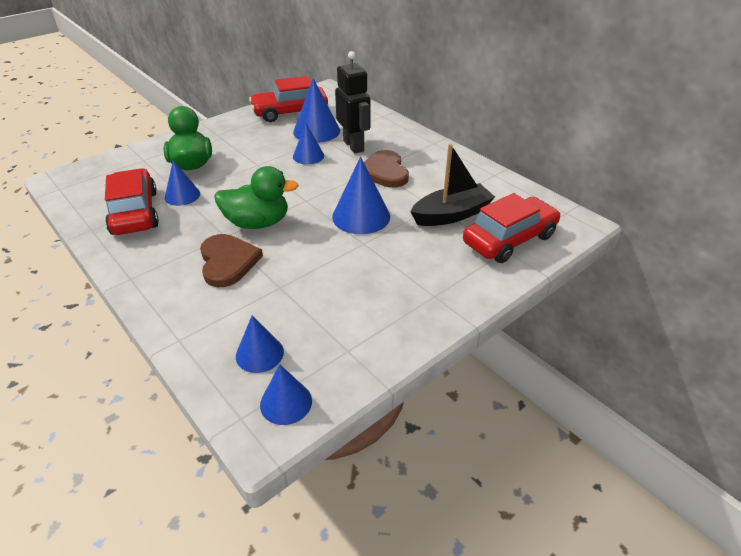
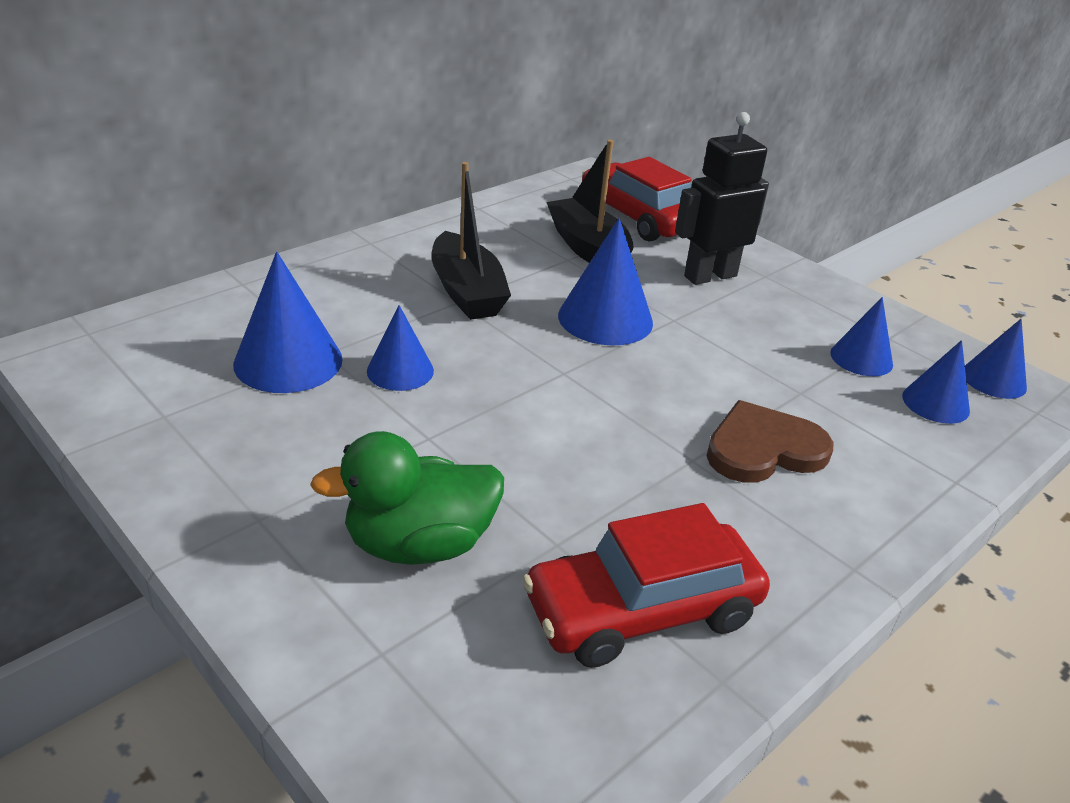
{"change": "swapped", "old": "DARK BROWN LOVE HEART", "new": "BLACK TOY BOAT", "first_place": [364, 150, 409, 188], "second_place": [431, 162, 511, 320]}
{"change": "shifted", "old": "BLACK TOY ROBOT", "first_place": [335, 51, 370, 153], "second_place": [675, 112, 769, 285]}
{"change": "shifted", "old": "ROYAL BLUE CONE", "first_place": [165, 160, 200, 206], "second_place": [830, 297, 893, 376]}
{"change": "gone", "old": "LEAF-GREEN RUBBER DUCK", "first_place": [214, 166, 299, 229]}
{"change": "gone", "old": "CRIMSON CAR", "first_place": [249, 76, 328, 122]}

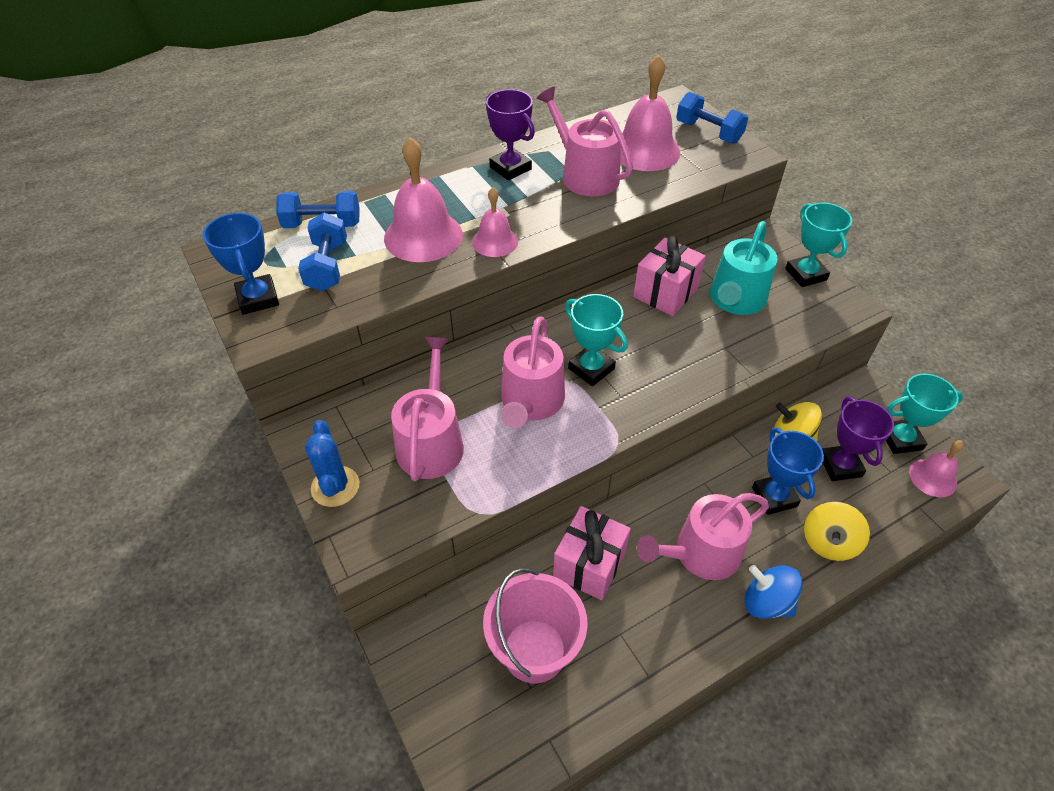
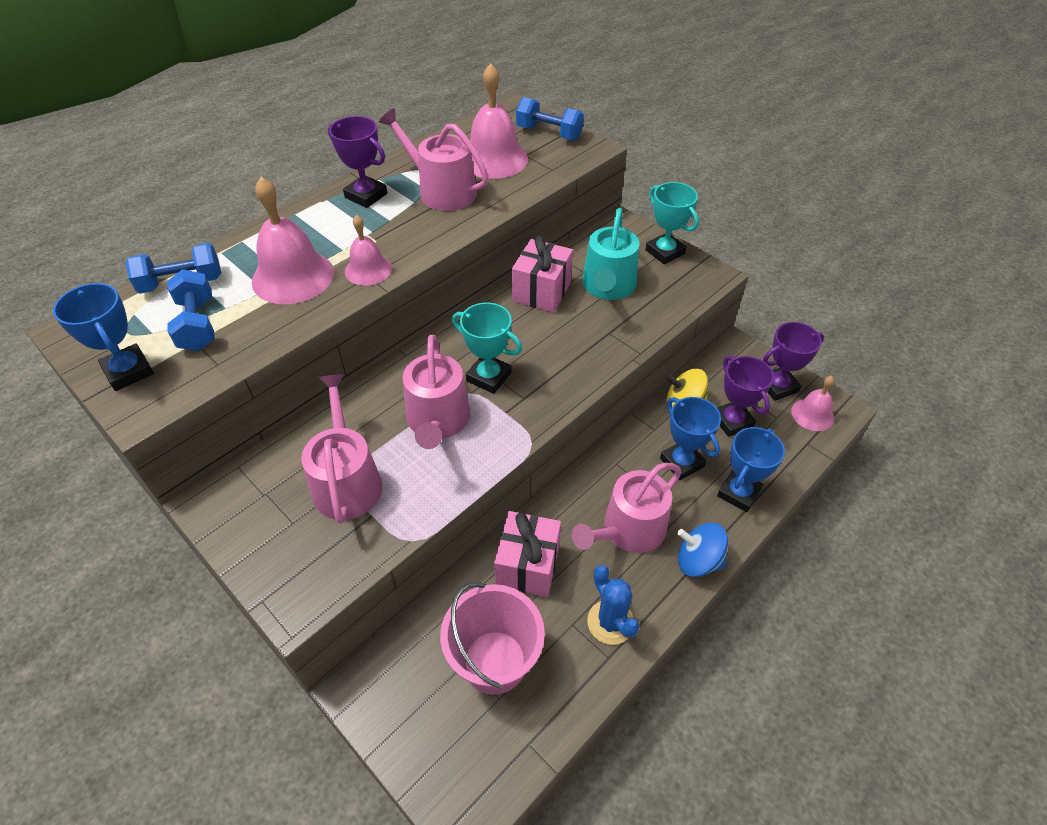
{"change": "shifted", "old": "ROYAL BLUE SAGUARO CACTUS", "first_place": [305, 420, 360, 507], "second_place": [587, 565, 640, 645]}
{"change": "swapped", "old": "BRIGHT YELLOW WHIRLIGIG", "new": "ROYAL BLUE TROPHY", "first_place": [804, 502, 870, 561], "second_place": [717, 427, 785, 512]}
{"change": "repainted", "old": "TEAL TROPHY", "new": "PURPLE TROPHY", "first_place": [886, 374, 964, 454], "second_place": [763, 322, 824, 401]}

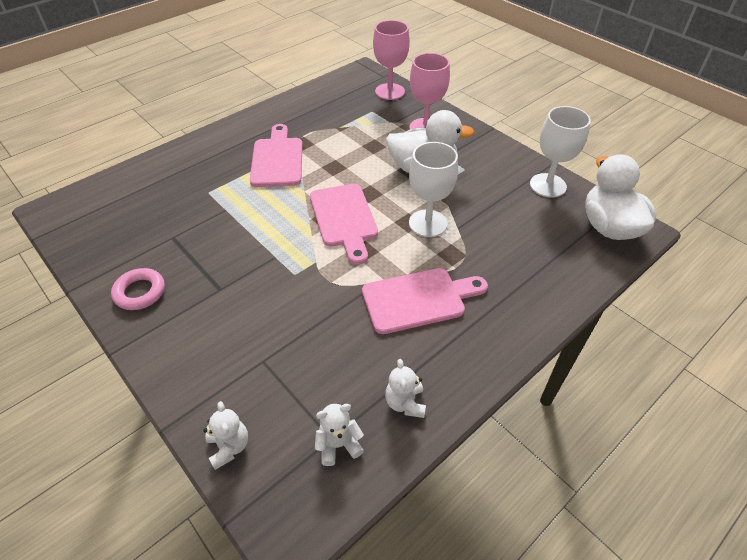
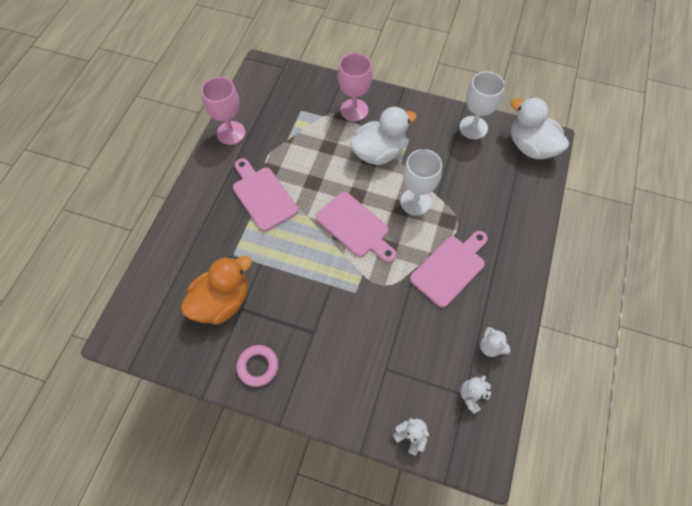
{"change": "new", "new": "ORANGE-COLOURED RUBBER DUCK", "second_place": [181, 256, 252, 324]}
{"change": "shifted", "old": "ROSE-PINK WINE GLASS", "first_place": [373, 20, 410, 100], "second_place": [201, 77, 245, 145]}

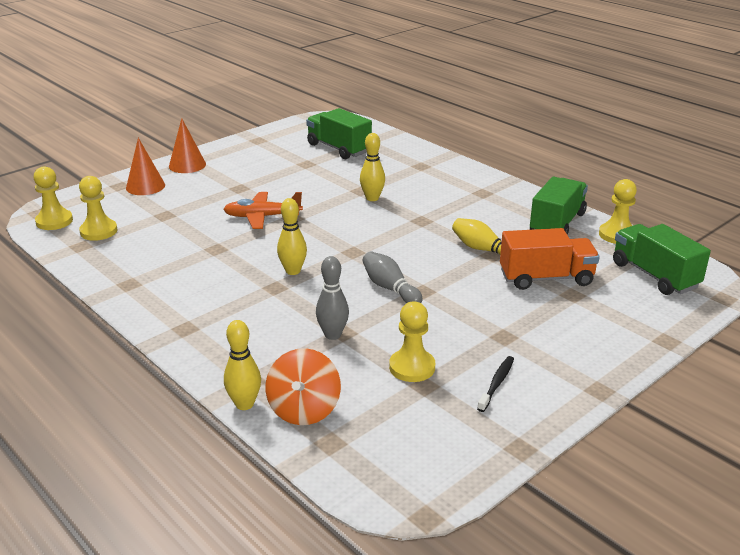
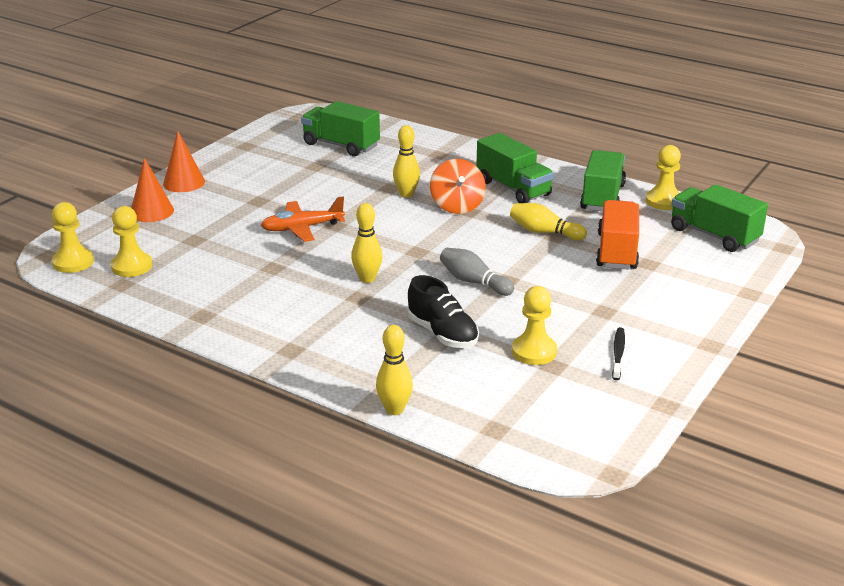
{"change": "swapped", "old": "GRAY TENPIN", "new": "BLACK SHOE", "first_place": [316, 256, 349, 340], "second_place": [408, 275, 479, 348]}
{"change": "shifted", "old": "ORANGE-COLOURED WHIRLIGIG", "first_place": [265, 348, 341, 425], "second_place": [430, 159, 486, 214]}
{"change": "new", "new": "LEAF-GREEN LORRY", "second_place": [476, 133, 554, 203]}
{"change": "rotated", "old": "ORANGE-COLOURED LORRY", "first_place": [500, 228, 600, 290], "second_place": [596, 200, 639, 270], "degrees": -60}

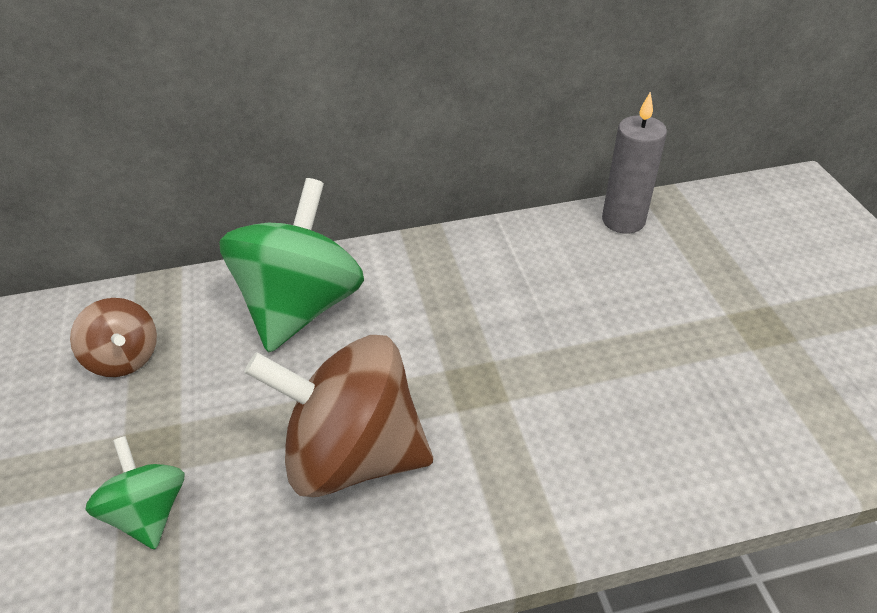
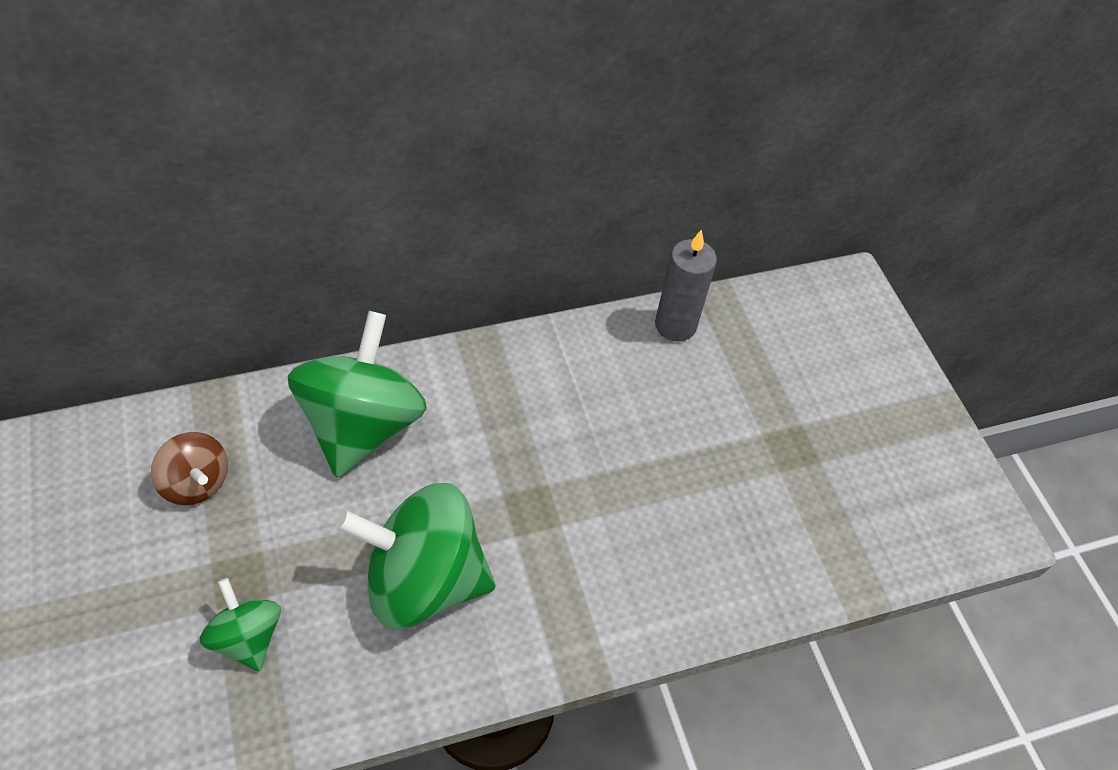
{"change": "repainted", "old": "DARK BROWN WHIRLIGIG", "new": "LEAF-GREEN WHIRLIGIG", "first_place": [244, 335, 433, 497], "second_place": [335, 483, 496, 629]}

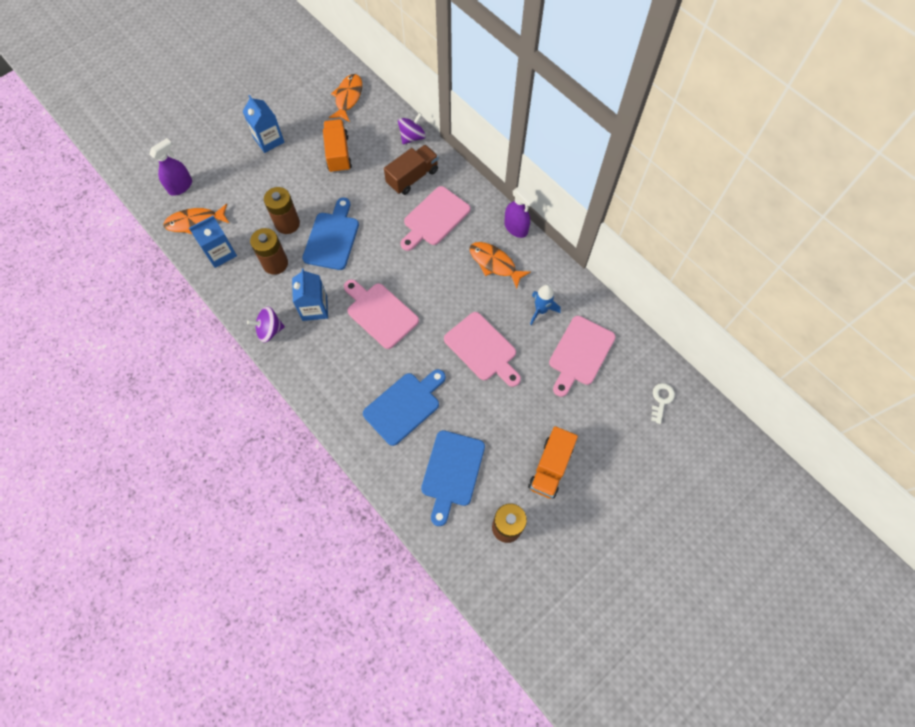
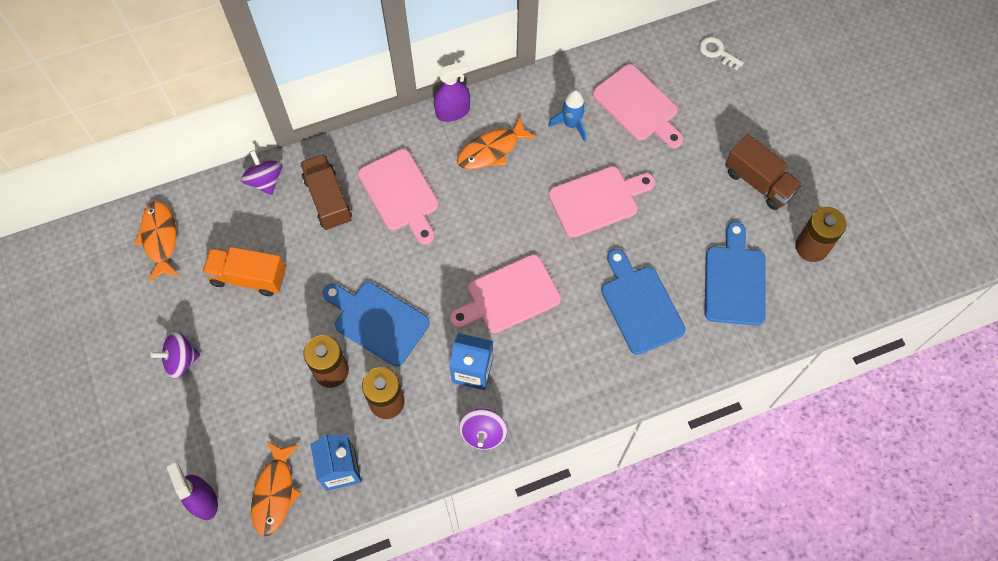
{"change": "rotated", "old": "ORANGE-COLOURED FISH", "first_place": [329, 74, 362, 122], "second_place": [134, 201, 179, 281], "degrees": 45}
{"change": "swapped", "old": "ROYAL BLUE CARTON", "new": "PURPLE WHIRLIGIG", "first_place": [242, 95, 285, 153], "second_place": [150, 331, 200, 379]}
{"change": "rotated", "old": "ROYAL BLUE CUTTING BOARD", "first_place": [421, 430, 485, 526], "second_place": [705, 222, 766, 326], "degrees": -120}
{"change": "repainted", "old": "ORANGE-COLOURED LORRY", "new": "DARK BROWN LORRY", "first_place": [528, 426, 578, 499], "second_place": [725, 134, 802, 210]}

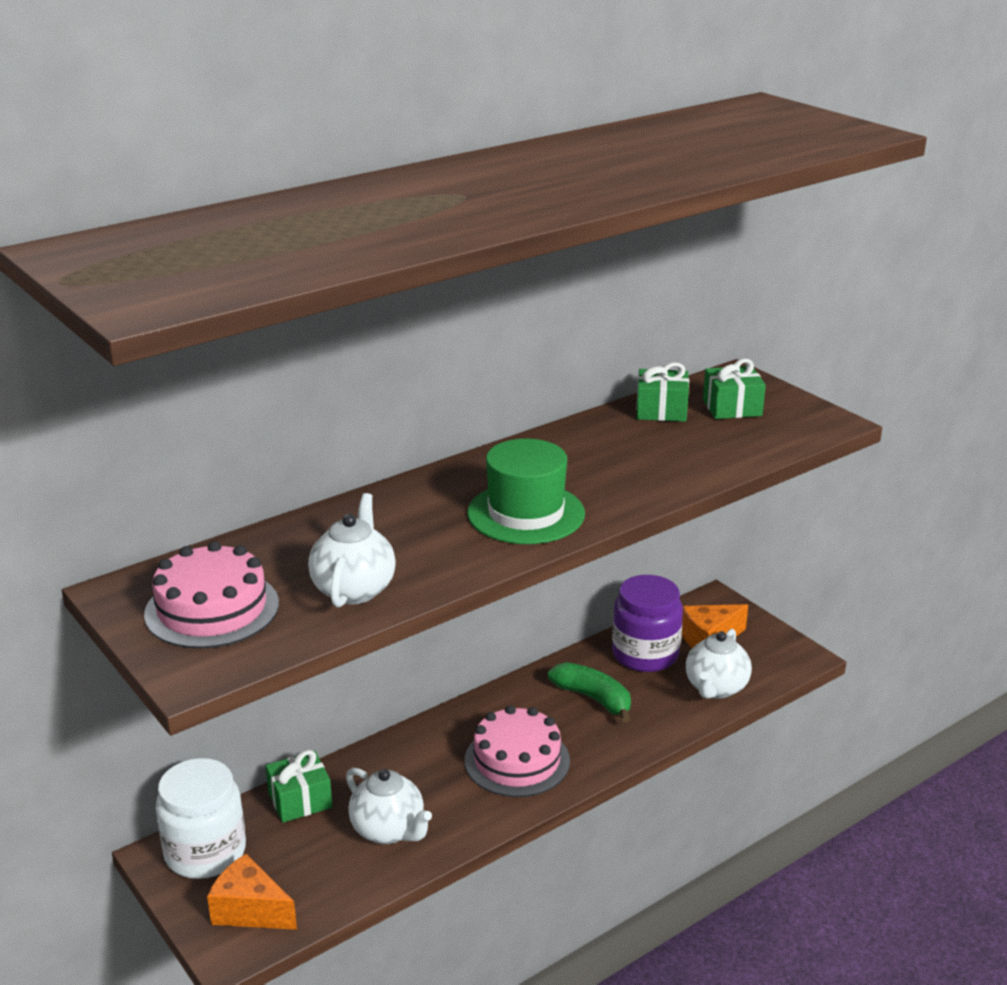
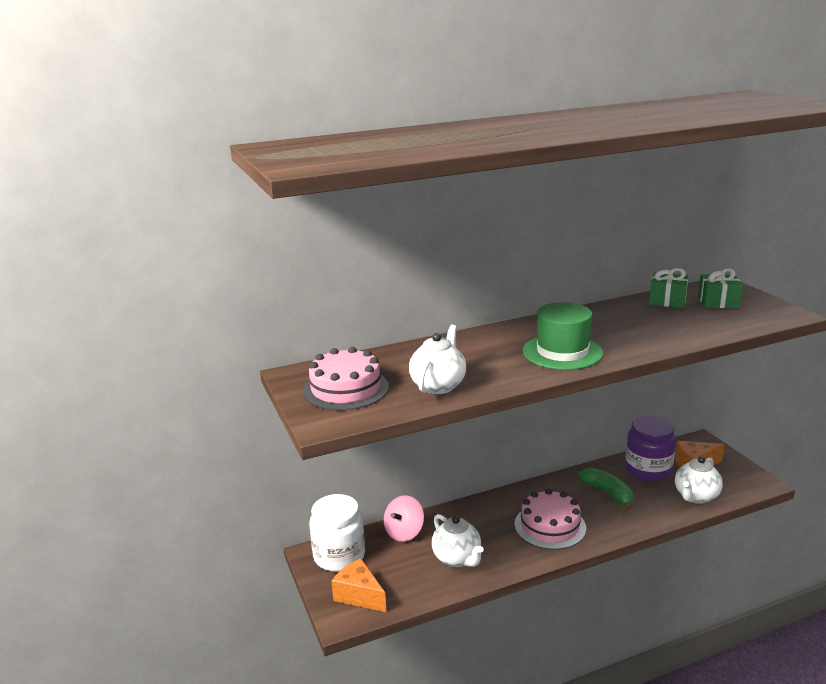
{"change": "swapped", "old": "LEAF-GREEN PRESENT", "new": "ROSE-PINK WHIRLIGIG", "first_place": [266, 750, 332, 823], "second_place": [384, 496, 424, 542]}

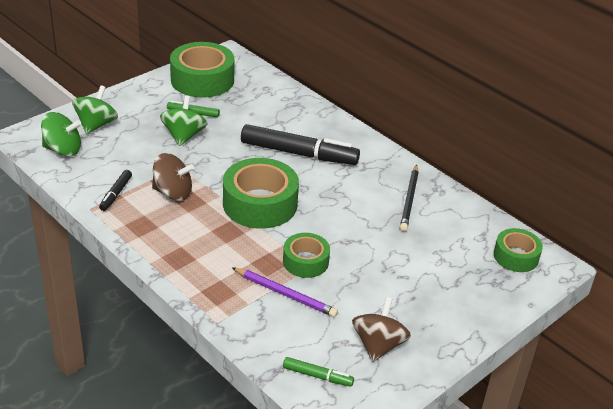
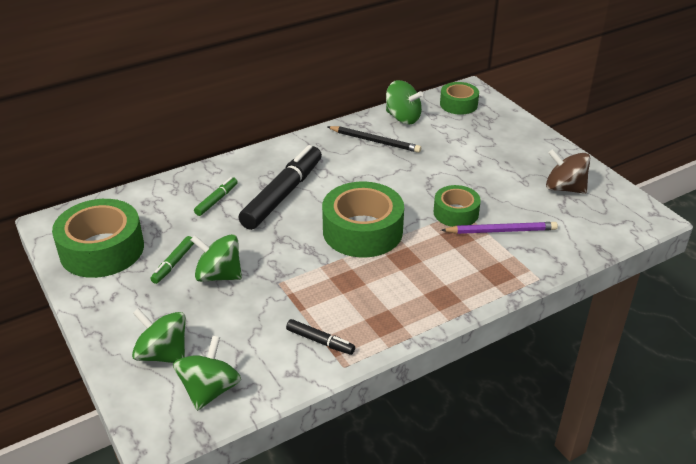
{"change": "shifted", "old": "LEAF-GREEN FELT PEN", "first_place": [283, 357, 354, 387], "second_place": [194, 177, 238, 216]}
{"change": "new", "new": "LEAF-GREEN WHIRLIGIG", "second_place": [386, 80, 423, 124]}
{"change": "rotated", "old": "PURPLE LEAD PENCIL", "first_place": [232, 267, 338, 317], "second_place": [441, 222, 558, 234], "degrees": 45}
{"change": "gone", "old": "DARK BROWN WHIRLIGIG", "first_place": [152, 153, 194, 201]}

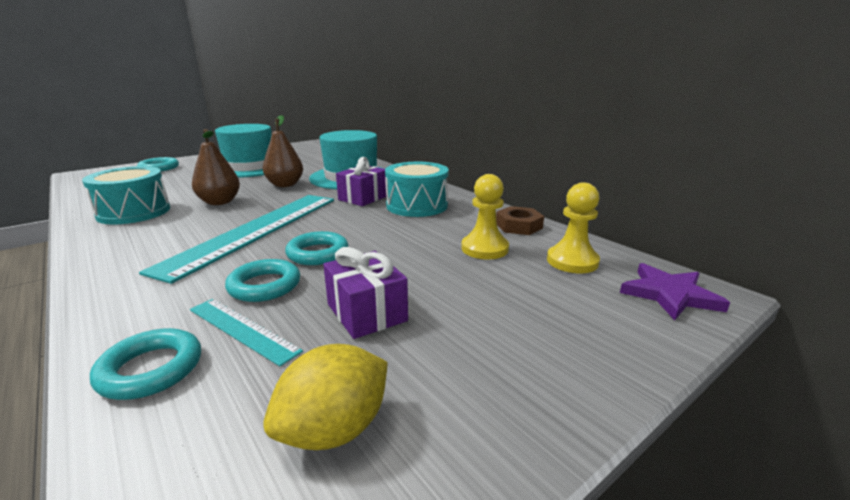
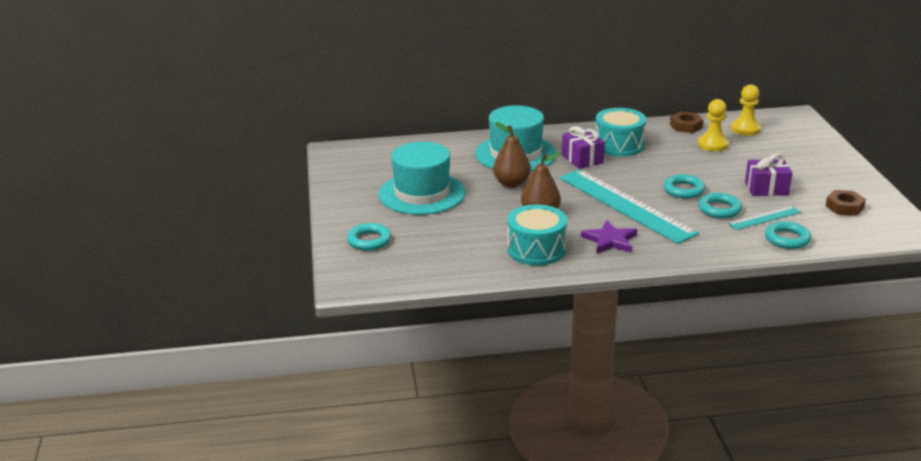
{"change": "shifted", "old": "PURPLE STAR SHAPE", "first_place": [620, 263, 730, 321], "second_place": [581, 220, 637, 254]}
{"change": "swapped", "old": "BRIGHT YELLOW CITRUS FRUIT", "new": "DARK BROWN HEXAGON NUT", "first_place": [263, 344, 388, 450], "second_place": [826, 190, 866, 216]}

